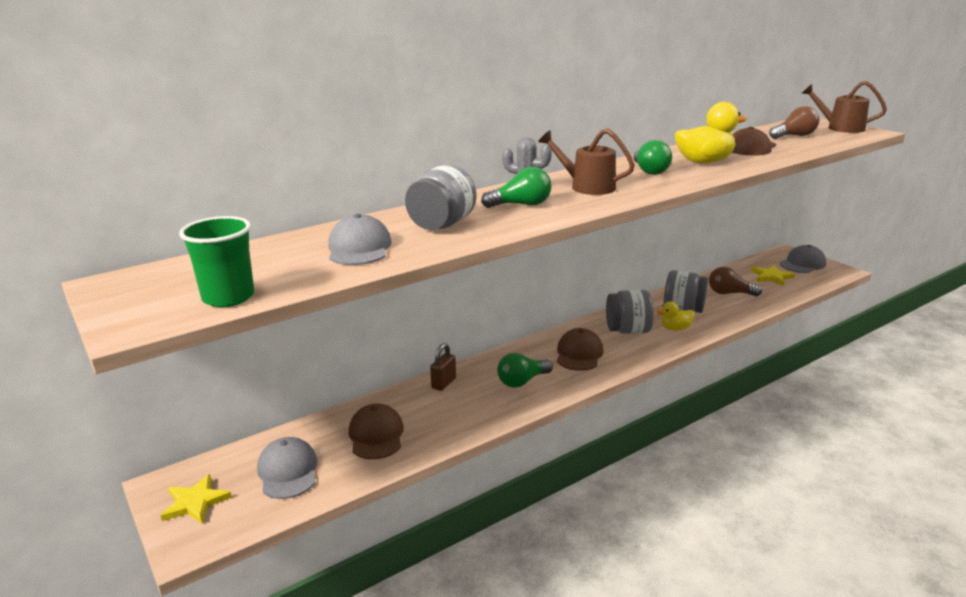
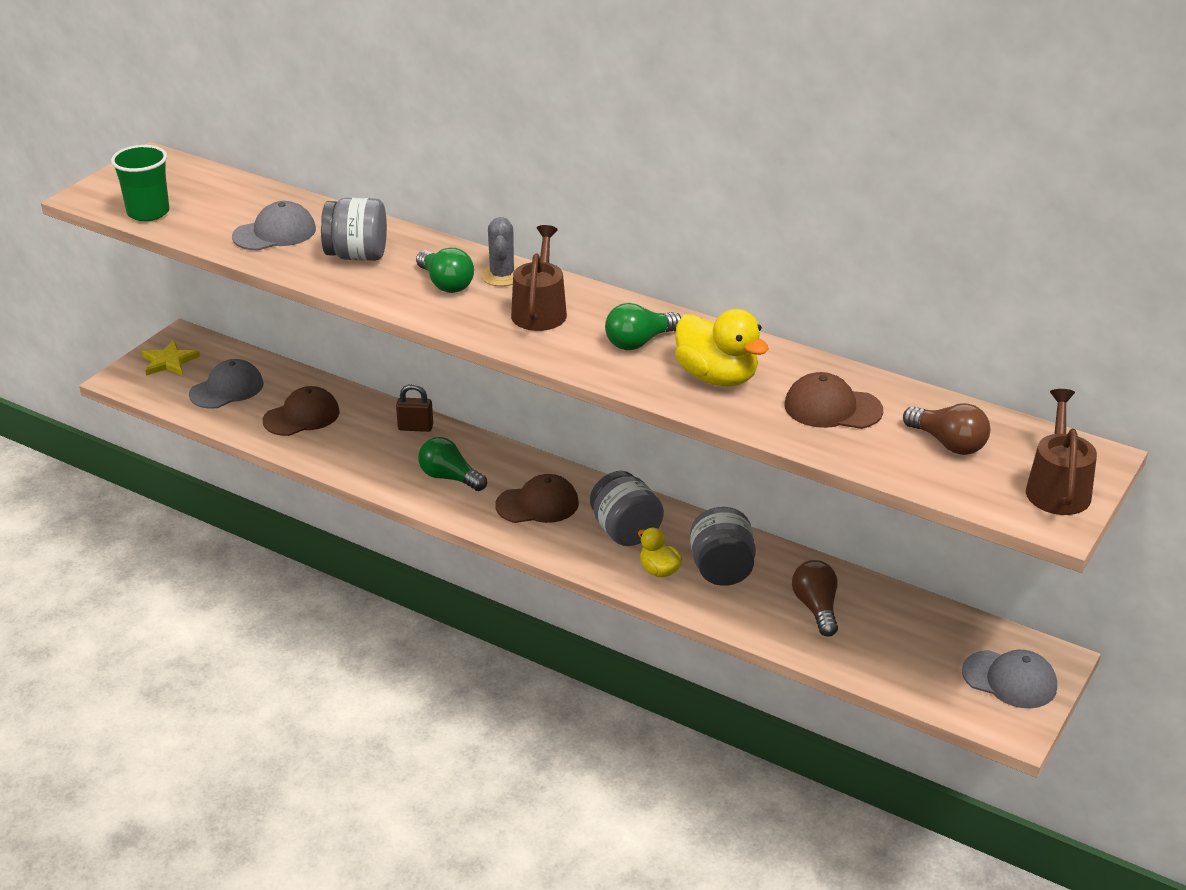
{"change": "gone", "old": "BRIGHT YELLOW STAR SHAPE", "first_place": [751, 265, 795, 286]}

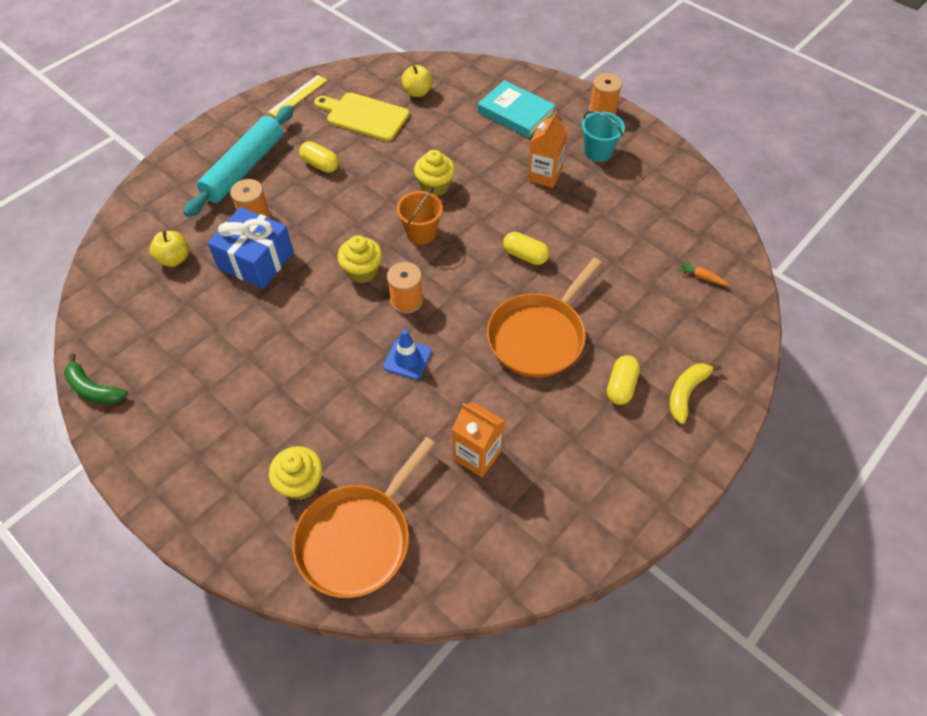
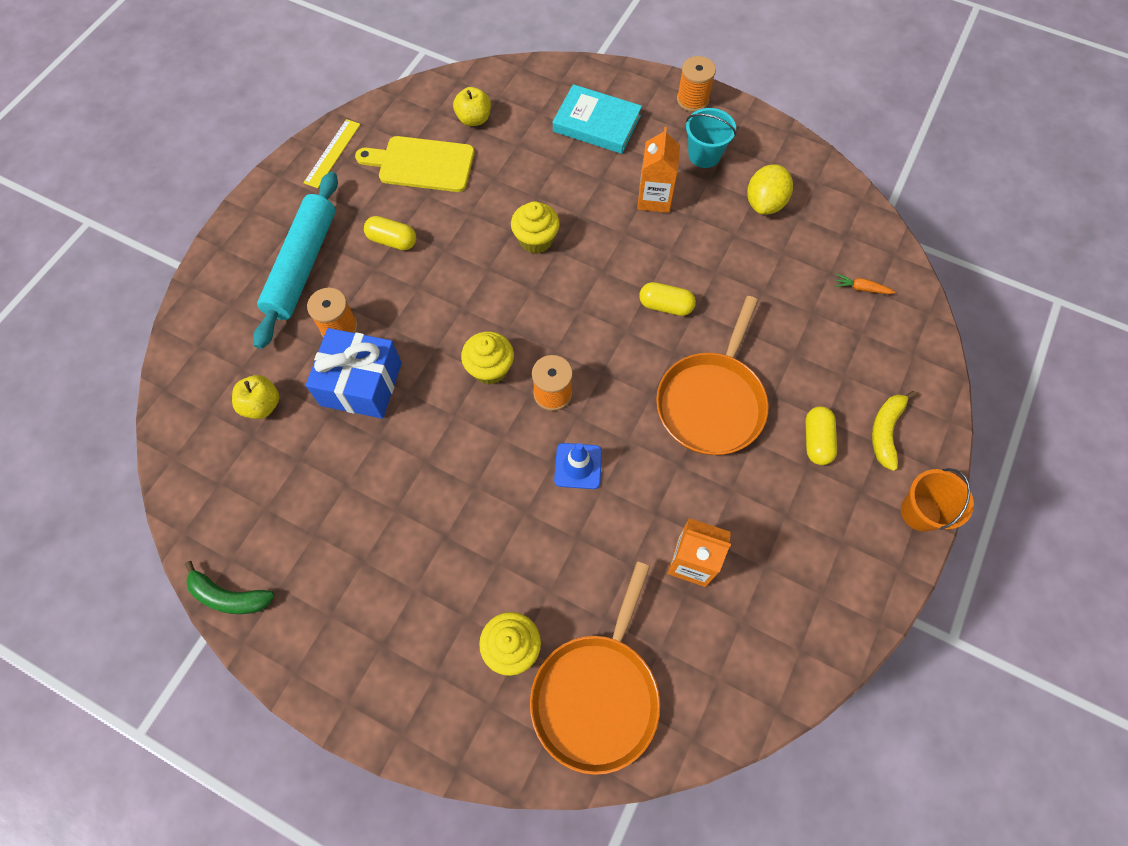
{"change": "new", "new": "BRIGHT YELLOW CITRUS FRUIT", "second_place": [747, 164, 793, 215]}
{"change": "shifted", "old": "ORANGE-COLOURED SAND BUCKET", "first_place": [396, 188, 443, 244], "second_place": [901, 468, 974, 532]}

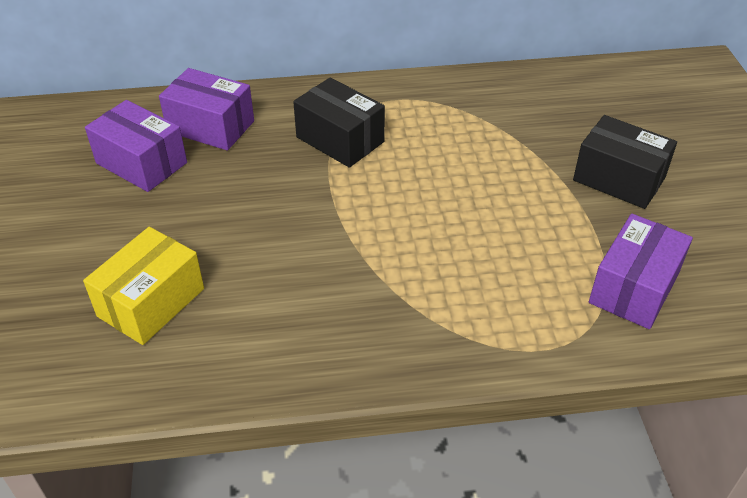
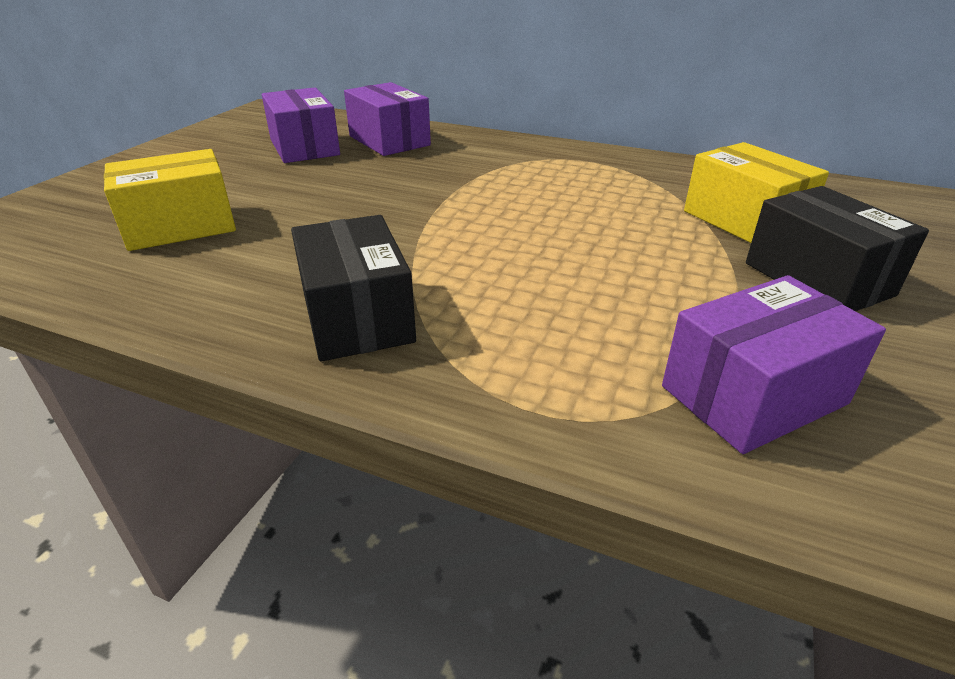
{"change": "shifted", "old": "BLACK BOX", "first_place": [293, 77, 385, 168], "second_place": [291, 215, 416, 361]}
{"change": "new", "new": "BRIGHT YELLOW BOX", "second_place": [684, 142, 829, 243]}

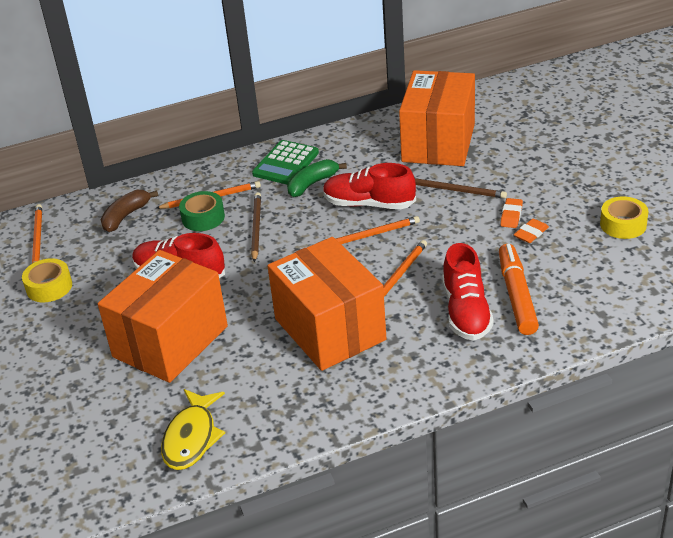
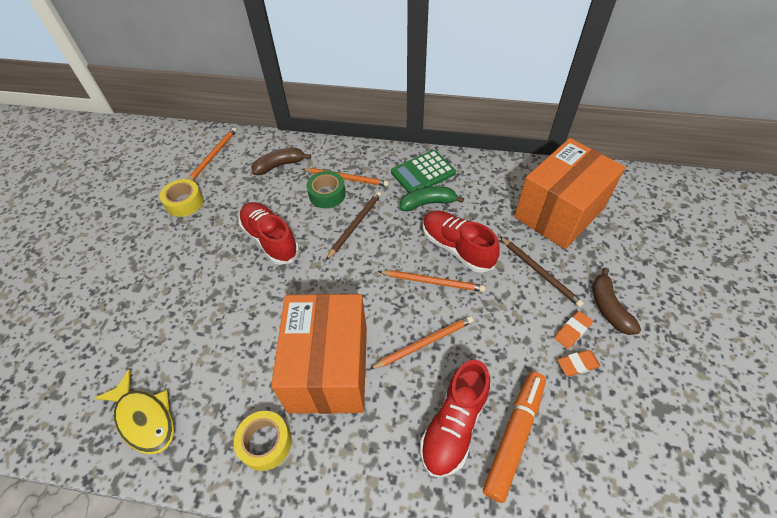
{"change": "rotated", "old": "BRIGHT YELLOW FISH", "first_place": [161, 389, 225, 470], "second_place": [94, 369, 174, 454], "degrees": -90}
{"change": "shifted", "old": "BRIGHT YELLOW ROLL OF TAPE", "first_place": [600, 197, 648, 239], "second_place": [234, 411, 292, 471]}
{"change": "new", "new": "DARK BROWN TOY BANANA", "second_place": [592, 267, 641, 335]}
{"change": "gone", "old": "ORANGE-COLOURED BOX", "first_place": [98, 250, 228, 383]}

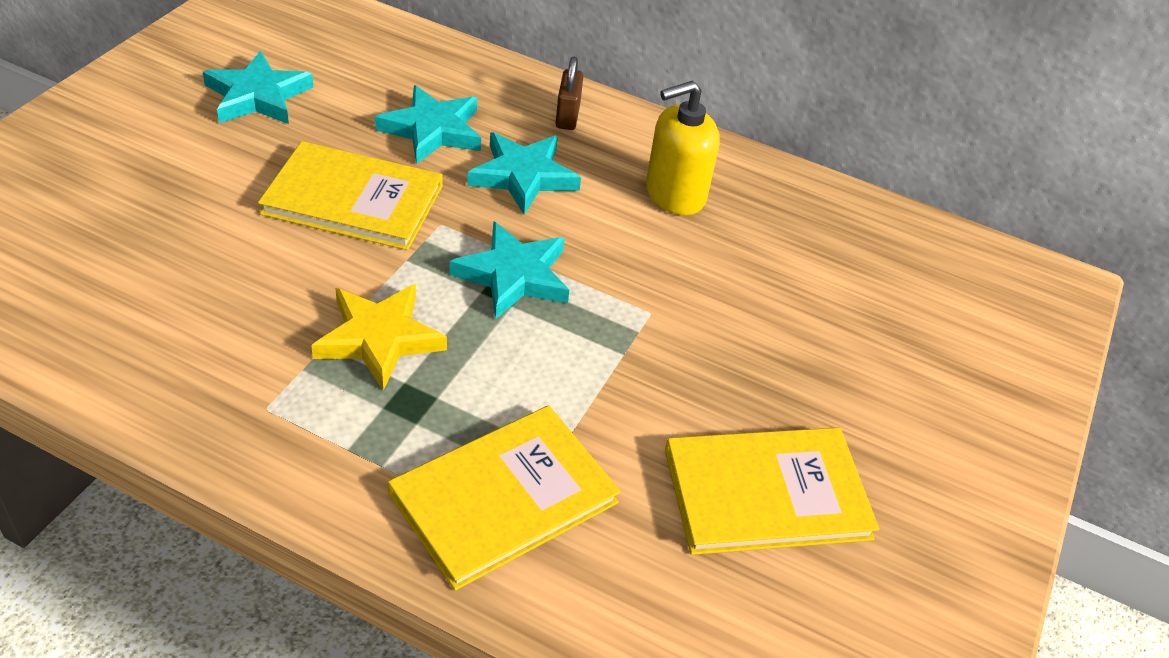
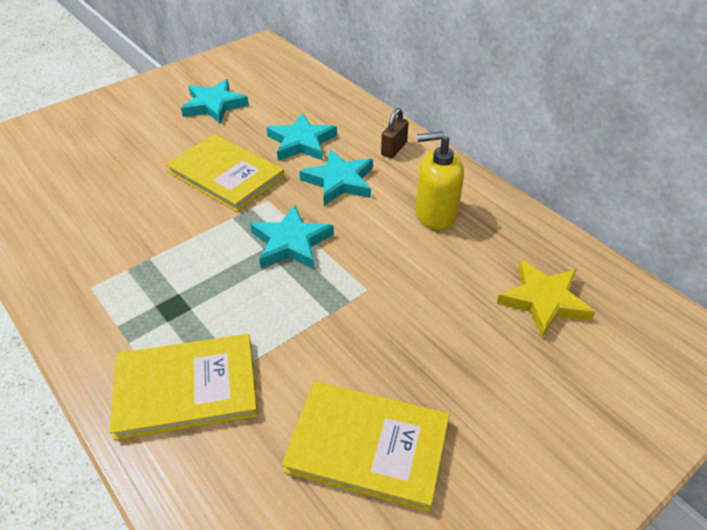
{"change": "shifted", "old": "BRIGHT YELLOW STAR SHAPE", "first_place": [311, 284, 447, 391], "second_place": [497, 260, 595, 338]}

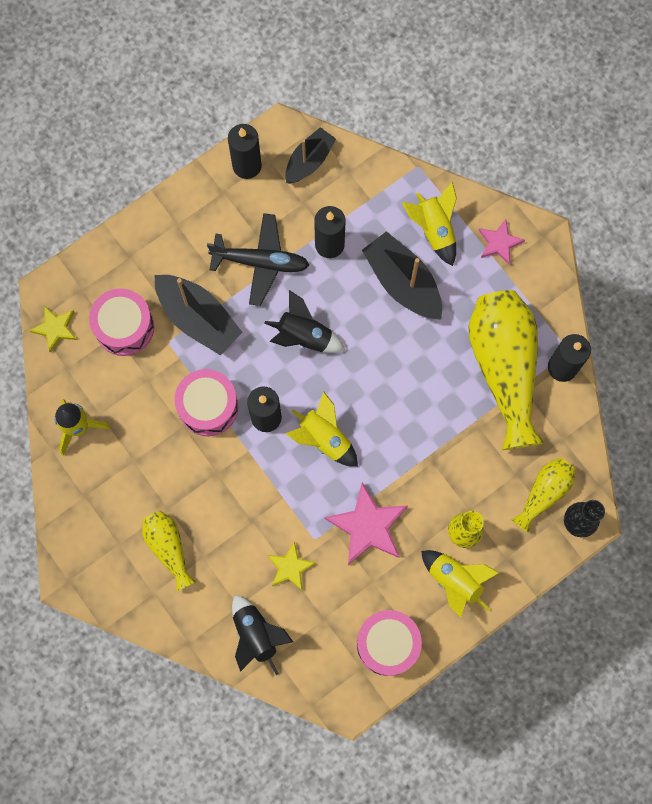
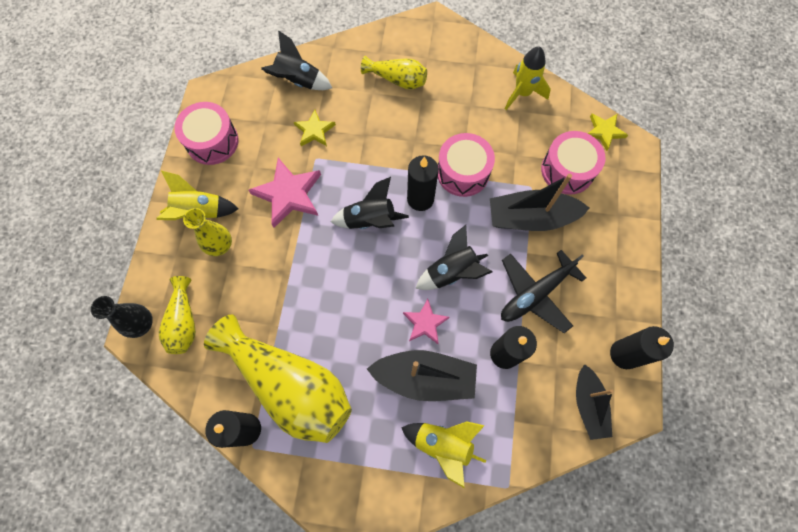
{"change": "repainted", "old": "BRIGHT YELLOW TOY ROCKET", "new": "BLACK TOY ROCKET", "first_place": [285, 391, 358, 467], "second_place": [331, 177, 409, 229]}
{"change": "shifted", "old": "ROSE-PINK STAR SHAPE", "first_place": [478, 219, 525, 265], "second_place": [403, 299, 450, 344]}

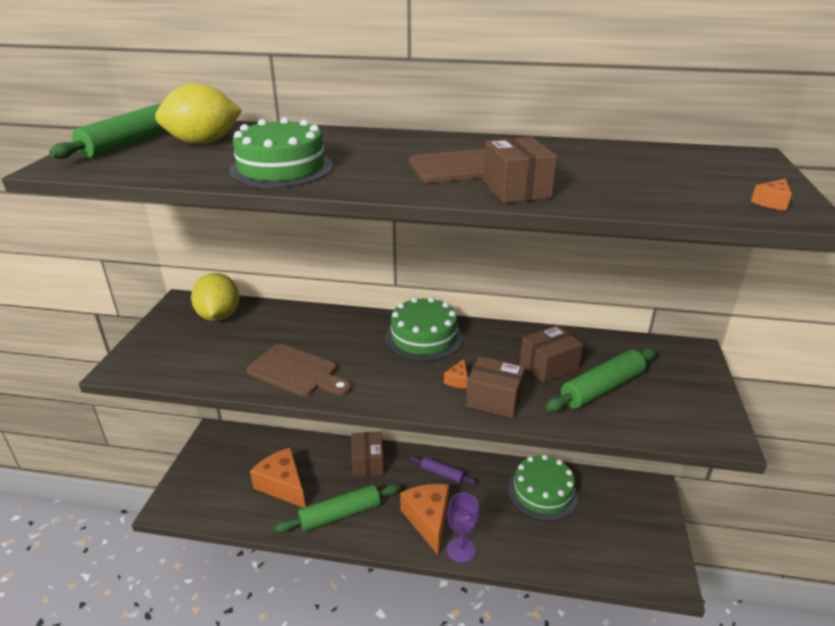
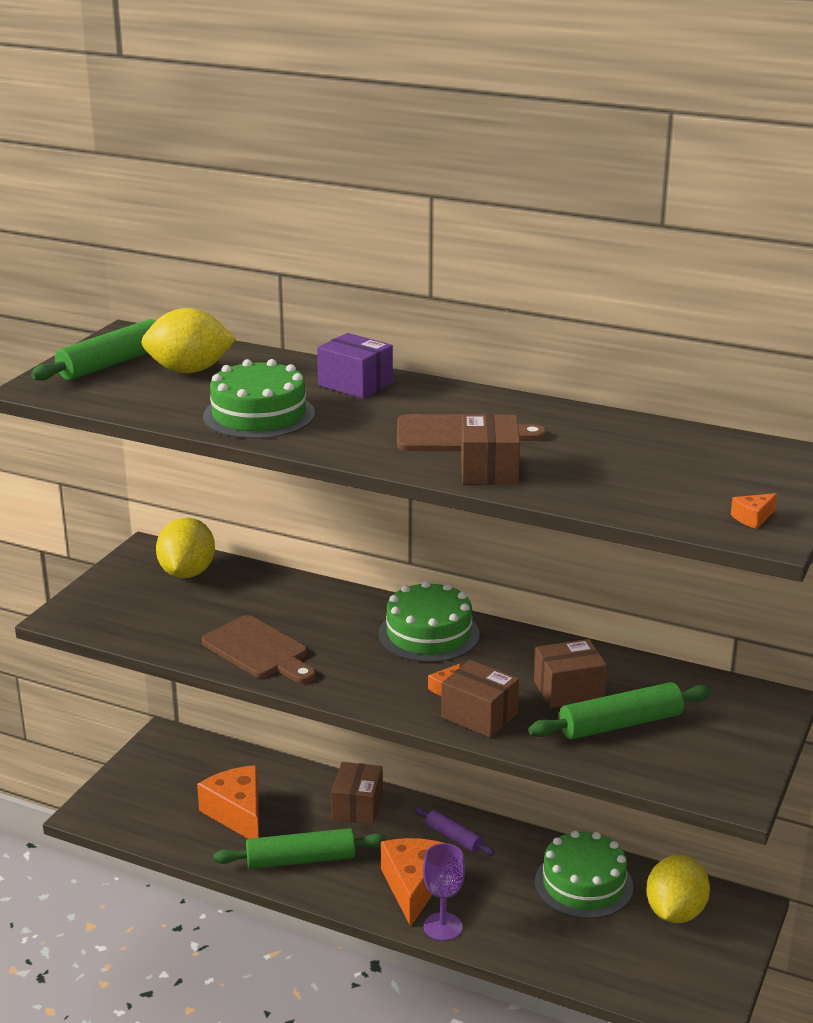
{"change": "new", "new": "PURPLE BOX", "second_place": [317, 333, 393, 399]}
{"change": "new", "new": "BRIGHT YELLOW CITRUS FRUIT", "second_place": [646, 855, 710, 923]}

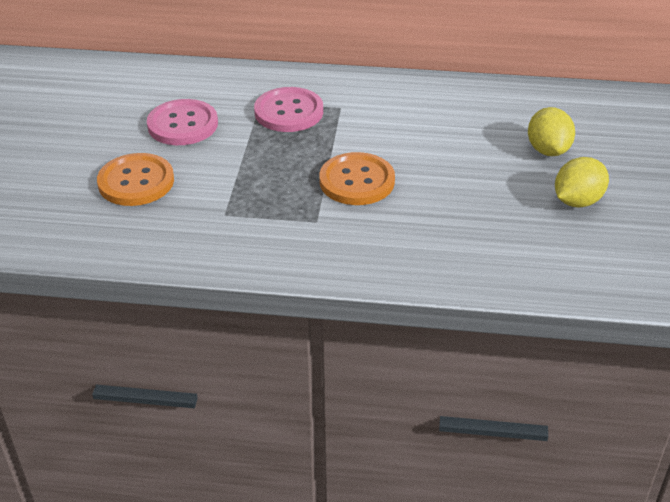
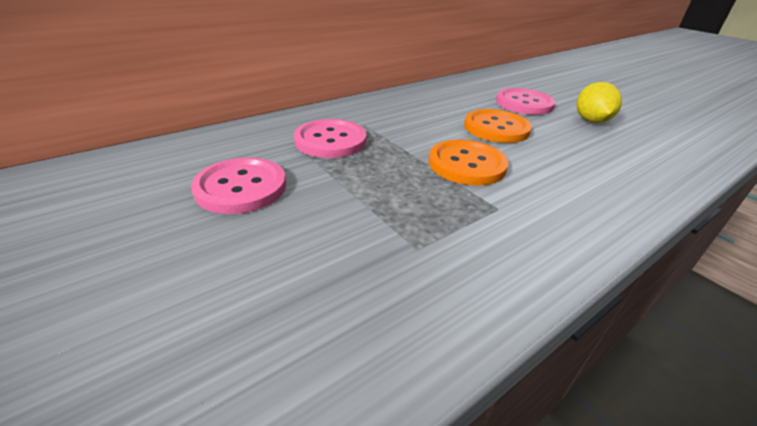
{"change": "shifted", "old": "ORANGE-COLOURED SHIRT BUTTON", "first_place": [97, 153, 174, 206], "second_place": [464, 109, 532, 143]}
{"change": "swapped", "old": "BRIGHT YELLOW CITRUS FRUIT", "new": "ROSE-PINK SHIRT BUTTON", "first_place": [528, 107, 575, 156], "second_place": [496, 88, 556, 115]}

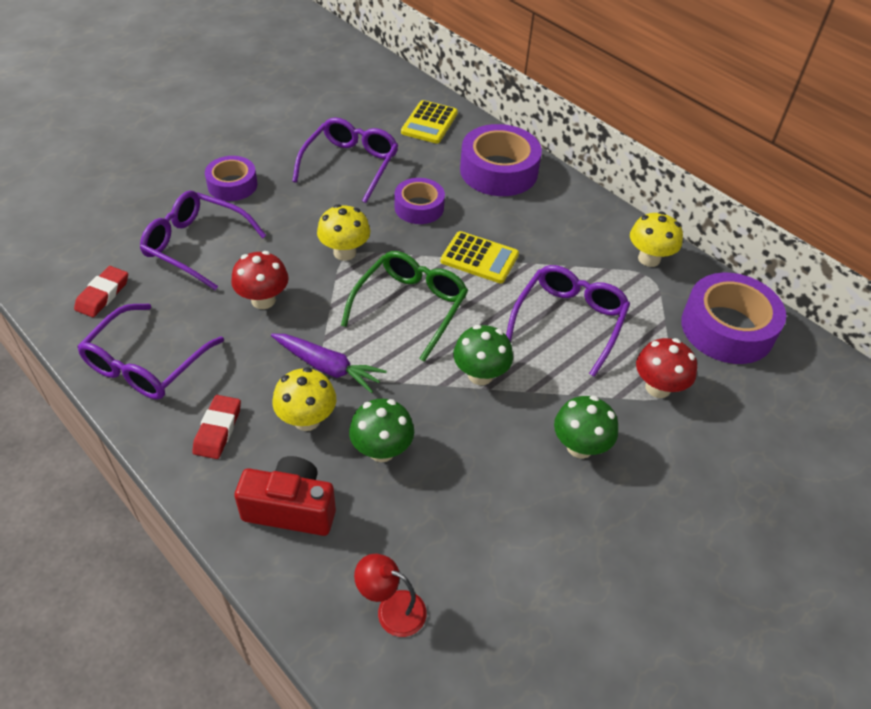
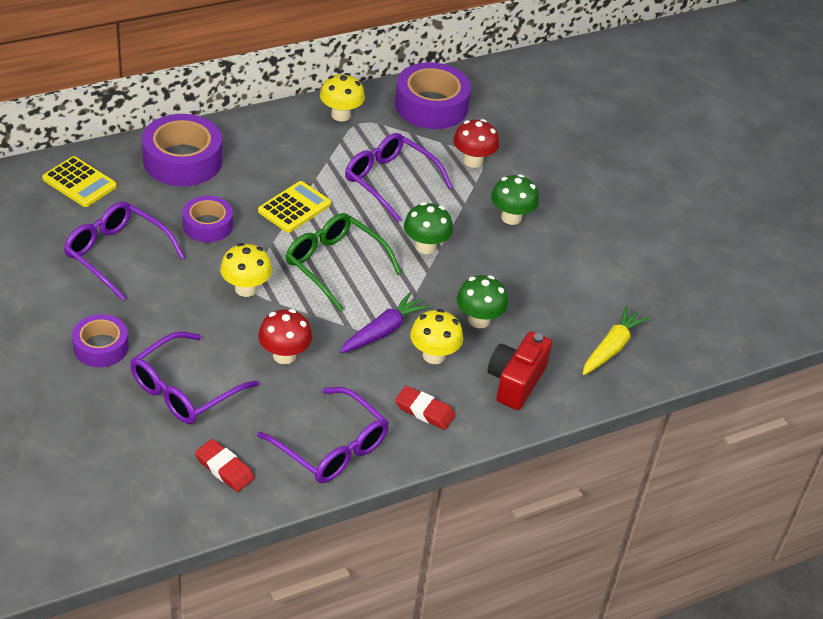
{"change": "swapped", "old": "CRIMSON DESK LAMP", "new": "BRIGHT YELLOW TOY CARROT", "first_place": [354, 554, 427, 637], "second_place": [583, 306, 649, 375]}

